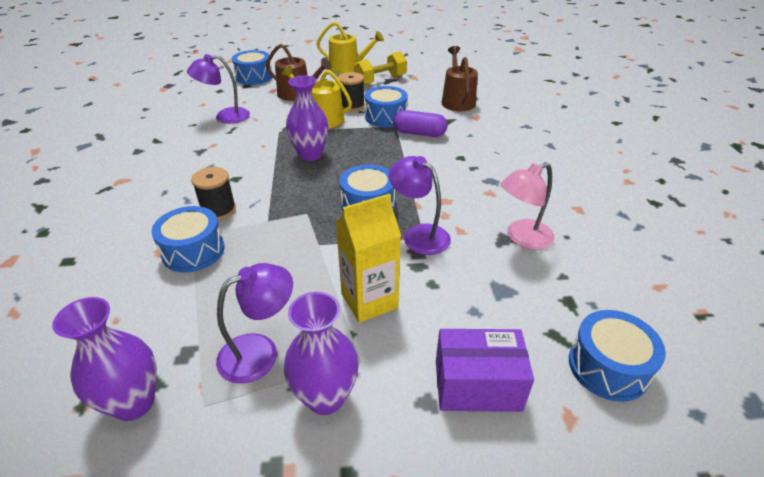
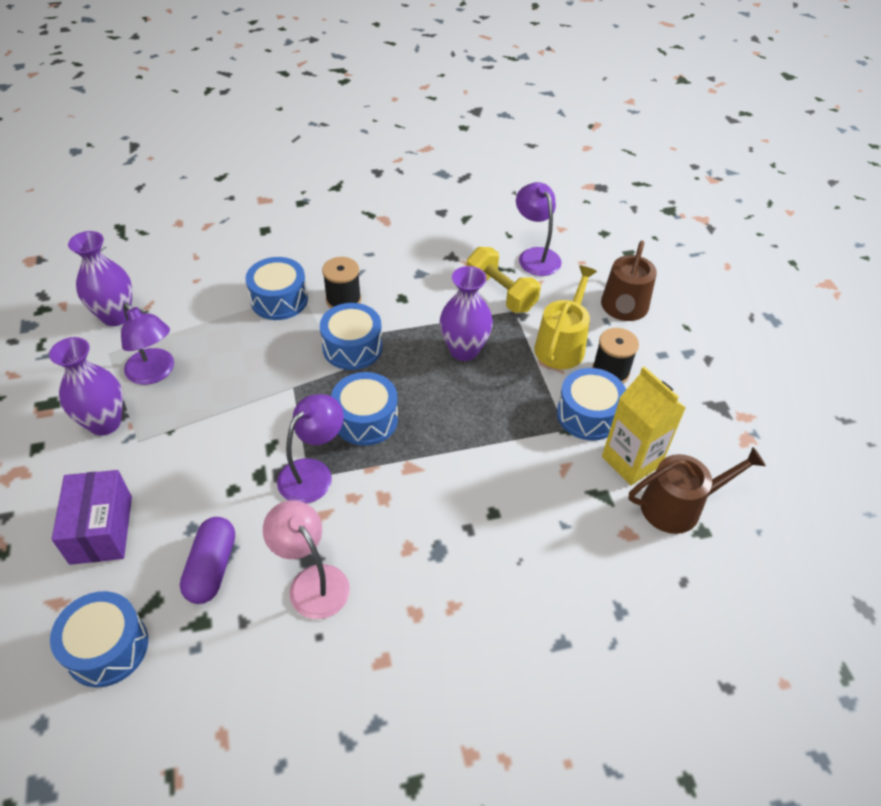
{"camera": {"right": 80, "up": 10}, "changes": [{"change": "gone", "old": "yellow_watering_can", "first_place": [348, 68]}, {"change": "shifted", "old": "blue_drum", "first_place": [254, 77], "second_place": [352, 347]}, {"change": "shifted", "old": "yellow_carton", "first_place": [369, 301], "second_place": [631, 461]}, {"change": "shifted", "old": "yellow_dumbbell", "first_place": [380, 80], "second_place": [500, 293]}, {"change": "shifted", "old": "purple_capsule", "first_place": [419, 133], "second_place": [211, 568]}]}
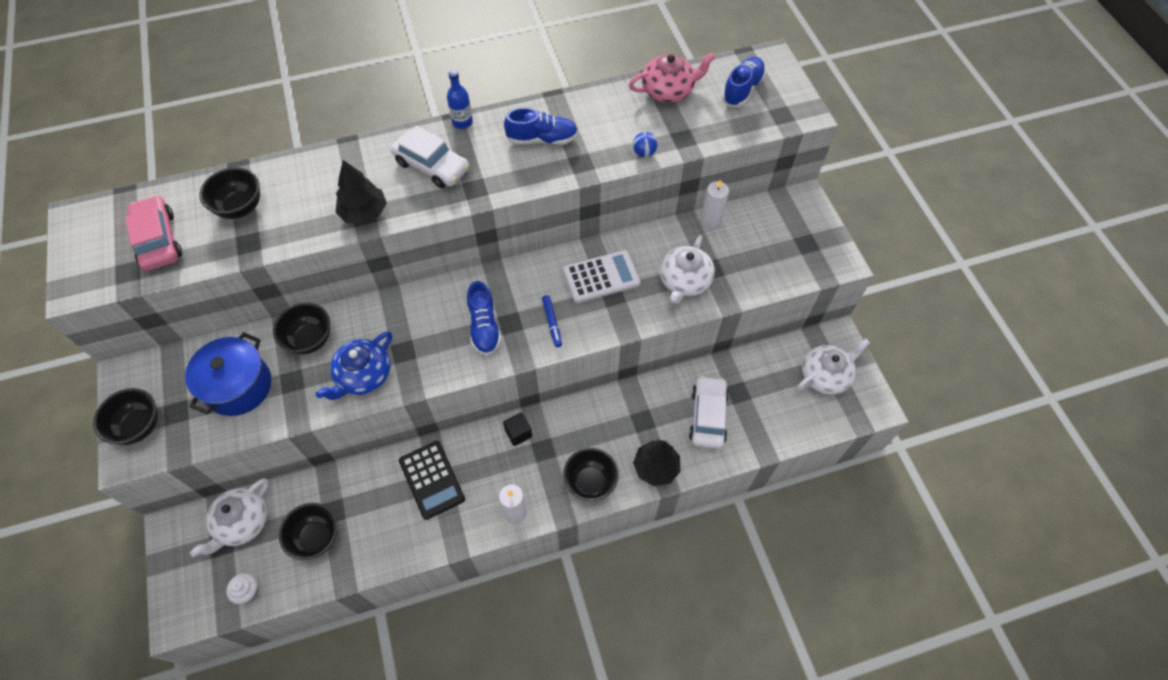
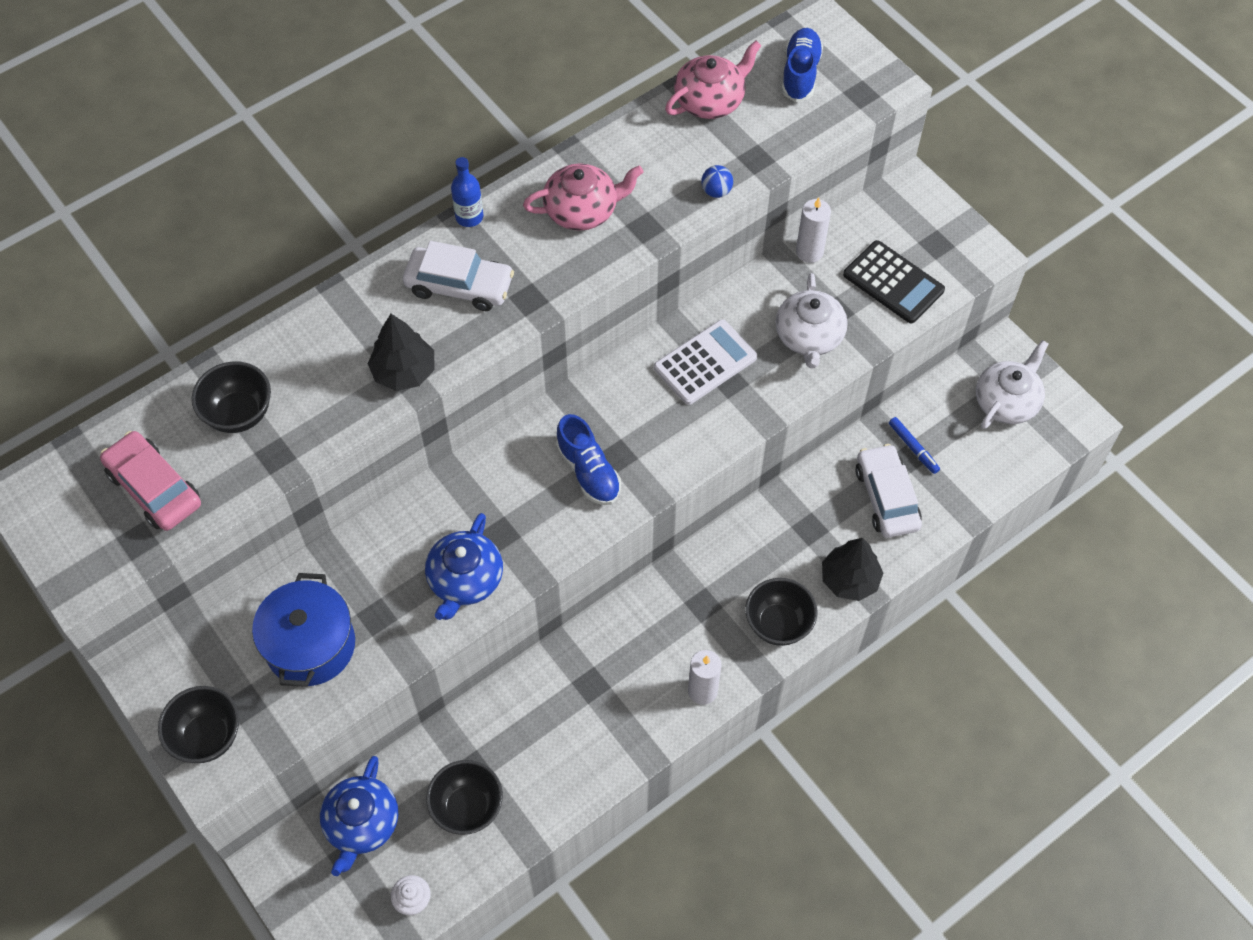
{"camera": {"right": -20, "up": 0}, "changes": [{"change": "gone", "old": "black_bowl", "first_place": [310, 340]}, {"change": "gone", "old": "black_cube", "first_place": [518, 433]}, {"change": "shifted", "old": "black_calculator", "first_place": [432, 480], "second_place": [893, 282]}, {"change": "shifted", "old": "blue_marker", "first_place": [552, 323], "second_place": [913, 448]}, {"change": "swapped", "old": "blue_shoe", "new": "pink_teapot", "first_place": [542, 139], "second_place": [582, 210]}, {"change": "repainted", "old": "white_teapot", "new": "blue_teapot", "first_place": [242, 523], "second_place": [362, 823]}]}
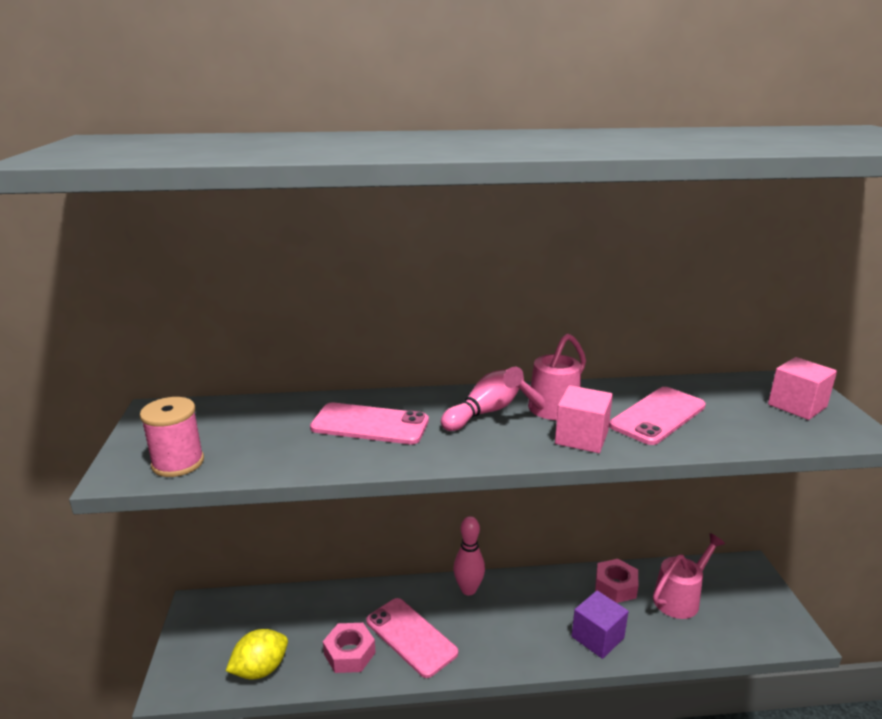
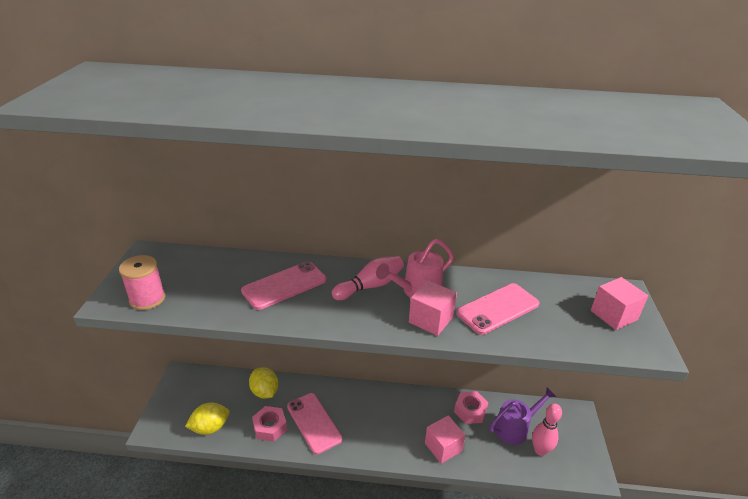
{"camera": {"right": 10, "up": 10}, "changes": [{"change": "new", "new": "yellow_lemon", "second_place": [264, 392]}, {"change": "shifted", "old": "pink_bowling_pin", "first_place": [468, 589], "second_place": [540, 450]}, {"change": "repainted", "old": "purple_cube", "new": "pink_cube", "first_place": [597, 637], "second_place": [443, 447]}, {"change": "repainted", "old": "pink_watering_can", "new": "purple_watering_can", "first_place": [680, 598], "second_place": [515, 428]}, {"change": "rotated", "old": "pink_phone", "first_place": [370, 424], "second_place": [284, 285], "degrees": -60}]}
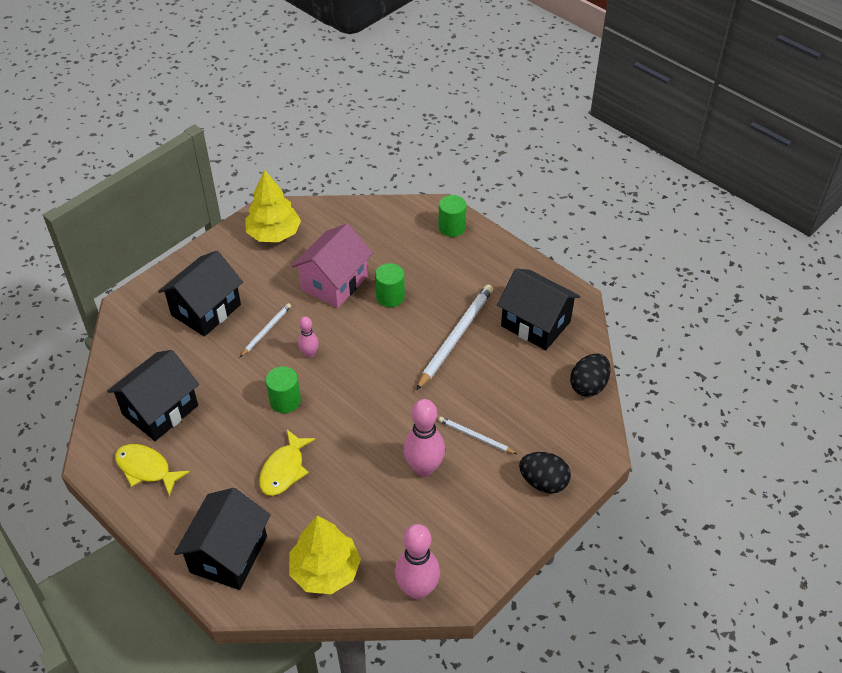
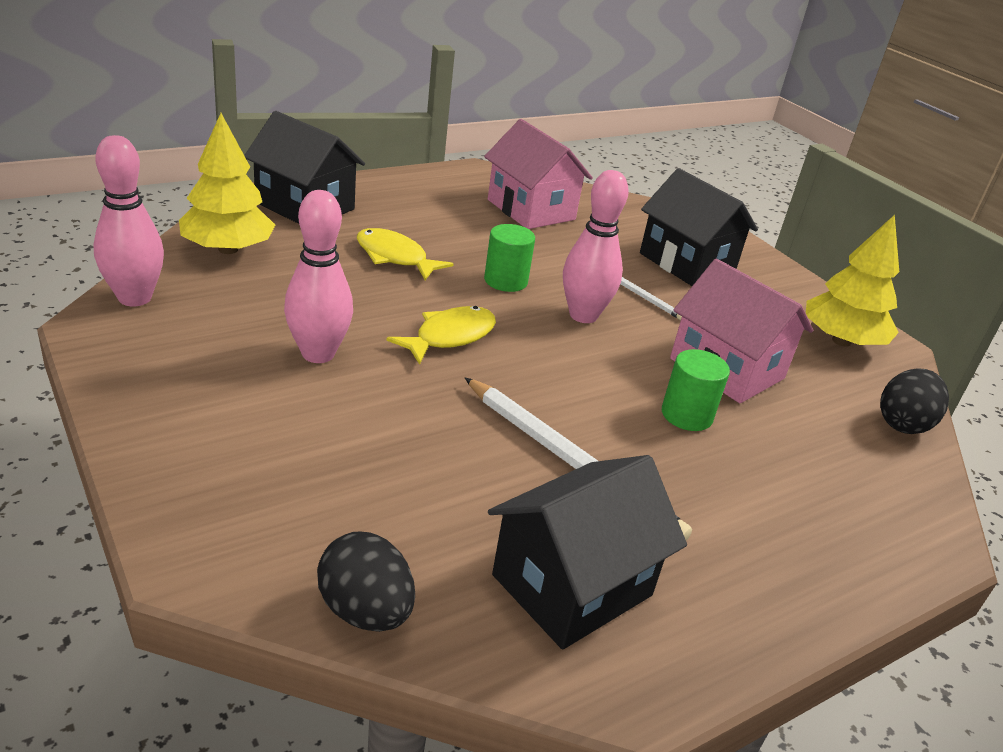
{"camera": {"right": 100, "up": -15}, "changes": [{"change": "gone", "old": "green_cylinder", "first_place": [451, 227]}, {"change": "gone", "old": "white_pencil", "first_place": [476, 437]}, {"change": "shifted", "old": "yellow_fish", "first_place": [146, 469], "second_place": [450, 337]}, {"change": "shifted", "old": "black_egg", "first_place": [543, 482], "second_place": [903, 423]}, {"change": "repainted", "old": "black_house", "new": "pink_house", "first_place": [160, 410], "second_place": [531, 210]}, {"change": "scaled", "old": "pink_bowling_pin", "first_place": [309, 354], "second_place": [583, 315], "factor": 1.85}]}
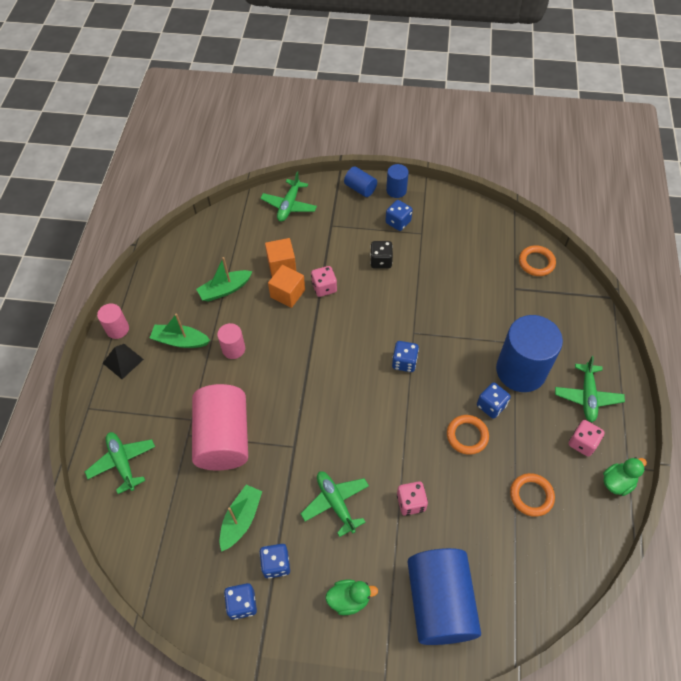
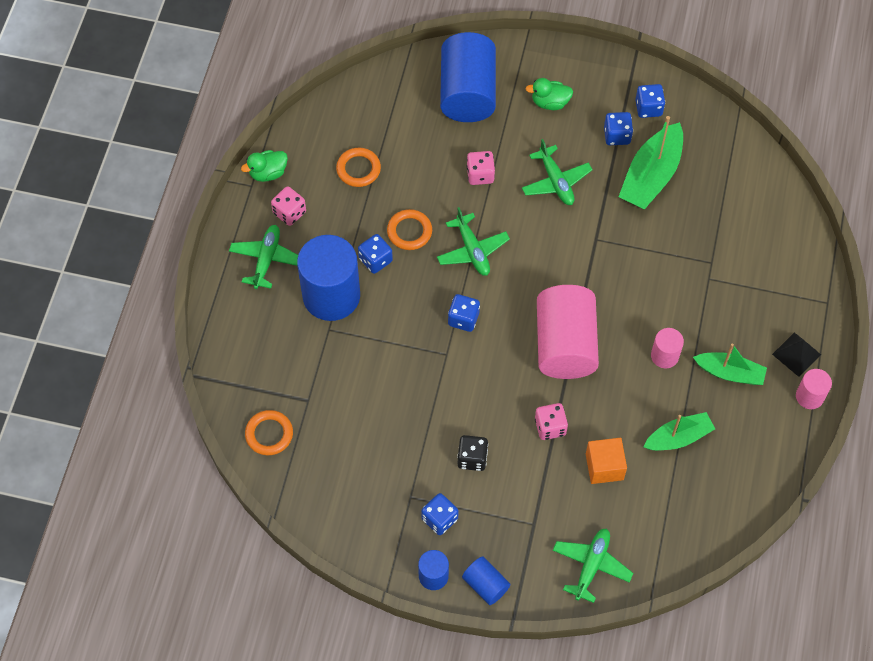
{"camera": {"right": -175, "up": 5}, "changes": [{"change": "gone", "old": "orange_cube", "first_place": [287, 293]}, {"change": "shifted", "old": "green_plane", "first_place": [122, 463], "second_place": [472, 250]}, {"change": "shifted", "old": "pink_cylinder", "first_place": [223, 438], "second_place": [565, 344]}, {"change": "scaled", "old": "green_boat", "first_place": [241, 519], "second_place": [651, 176], "factor": 1.56}]}
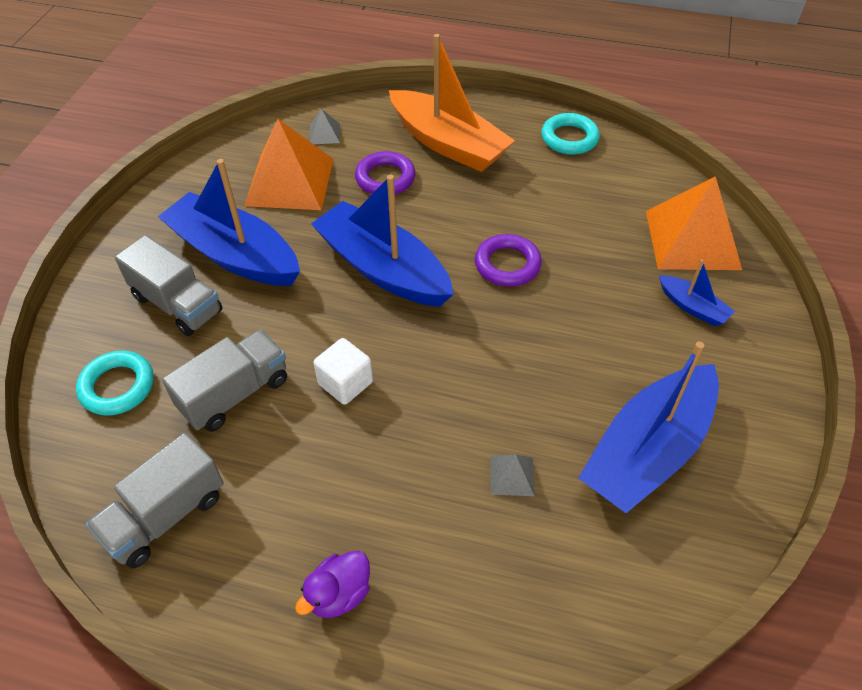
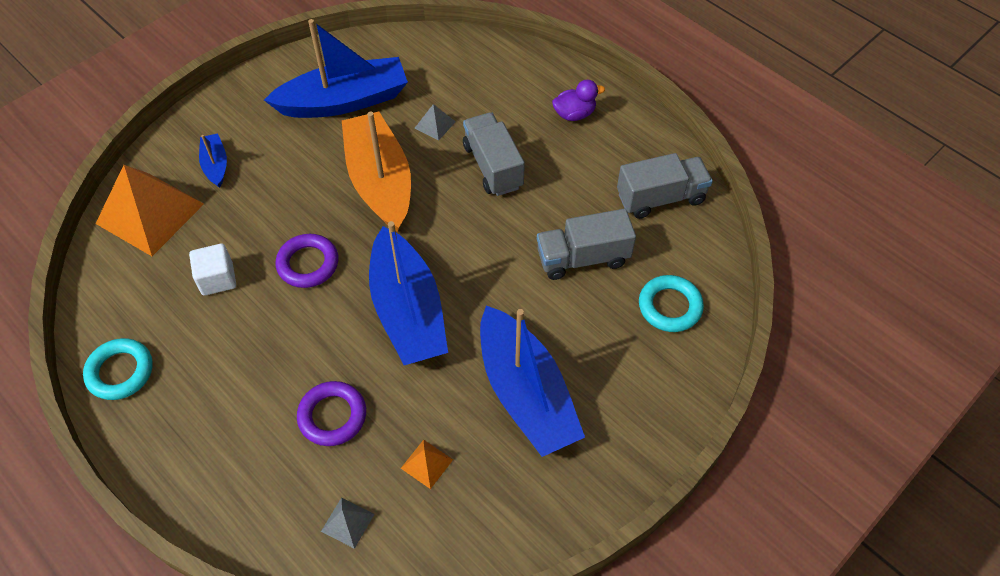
{"camera": {"right": -150, "up": 5}, "changes": [{"change": "shifted", "old": "grey_truck", "first_place": [177, 304], "second_place": [493, 166]}, {"change": "shifted", "old": "white_cube", "first_place": [345, 383], "second_place": [217, 279]}, {"change": "shifted", "old": "orange_boat", "first_place": [448, 144], "second_place": [380, 181]}, {"change": "scaled", "old": "orange_pyramid", "first_place": [290, 182], "second_place": [426, 463], "factor": 0.42}]}
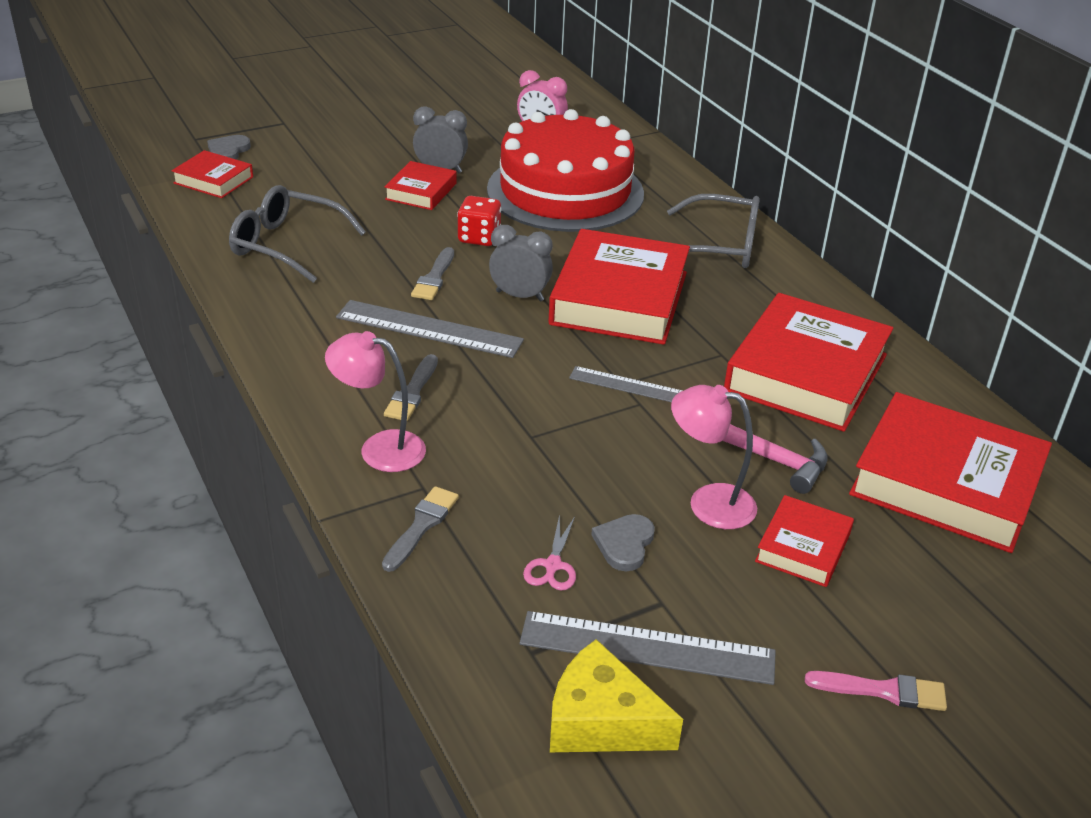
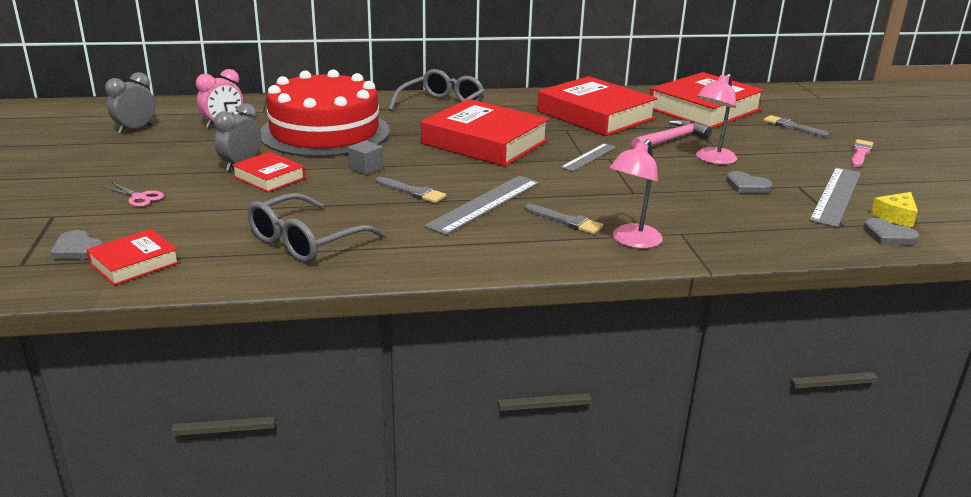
{"camera": {"right": -70, "up": -10}, "changes": [{"change": "gone", "old": "red_book", "first_place": [803, 547]}, {"change": "new", "new": "grey_heart", "second_place": [888, 235]}, {"change": "shifted", "old": "grey_brush", "first_place": [421, 526], "second_place": [792, 127]}, {"change": "shifted", "old": "grey_clock", "first_place": [520, 296], "second_place": [135, 129]}, {"change": "shifted", "old": "pink_scissors", "first_place": [552, 565], "second_place": [139, 197]}, {"change": "swapped", "old": "red_dice", "new": "grey_cube", "first_place": [479, 238], "second_place": [366, 169]}, {"change": "scaled", "old": "yellow_cheese", "first_place": [601, 721], "second_place": [896, 217], "factor": 0.63}]}
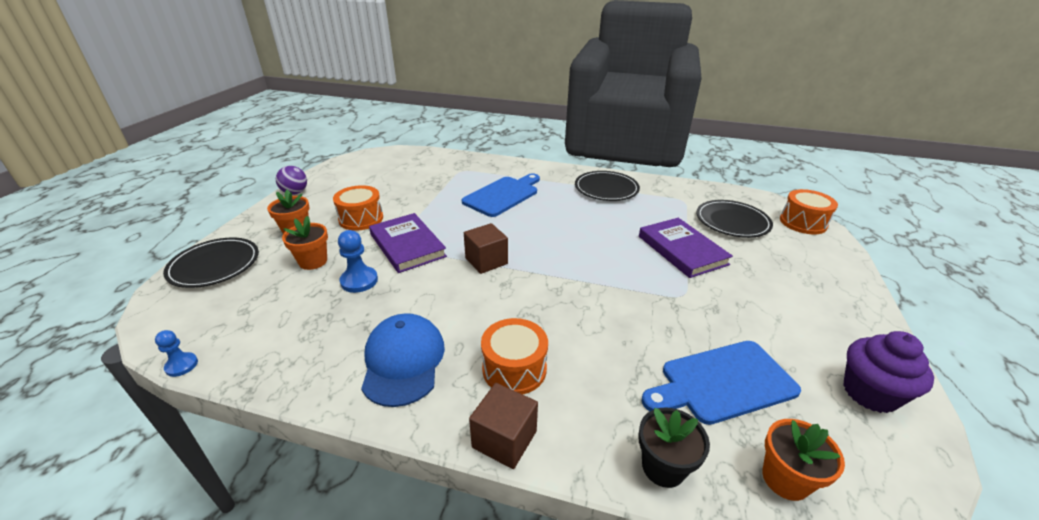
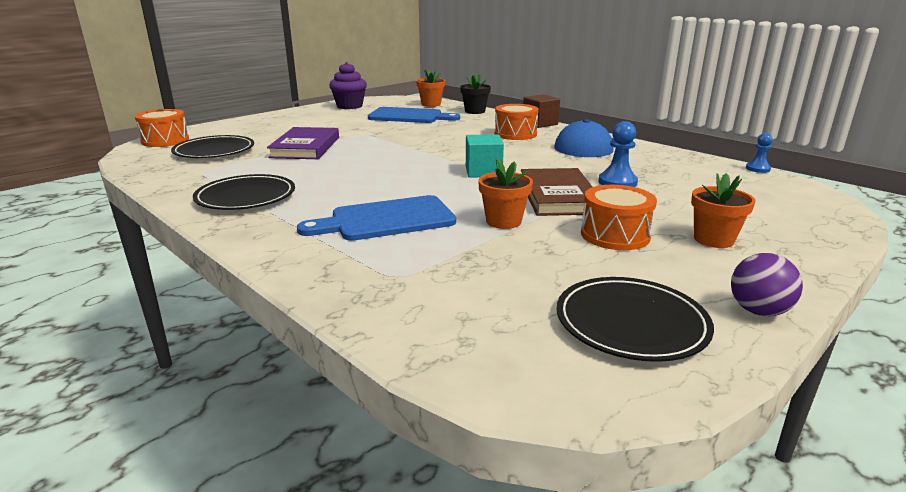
{"camera": {"right": -150, "up": -10}, "changes": [{"change": "shifted", "old": "black_plate", "first_place": [214, 265], "second_place": [631, 323]}, {"change": "shifted", "old": "orange_flower_pot", "first_place": [313, 261], "second_place": [503, 221]}, {"change": "repainted", "old": "purple_book", "new": "brown_book", "first_place": [407, 245], "second_place": [558, 196]}, {"change": "repainted", "old": "brown_cube", "new": "turquoise_cube", "first_place": [486, 261], "second_place": [483, 172]}]}
